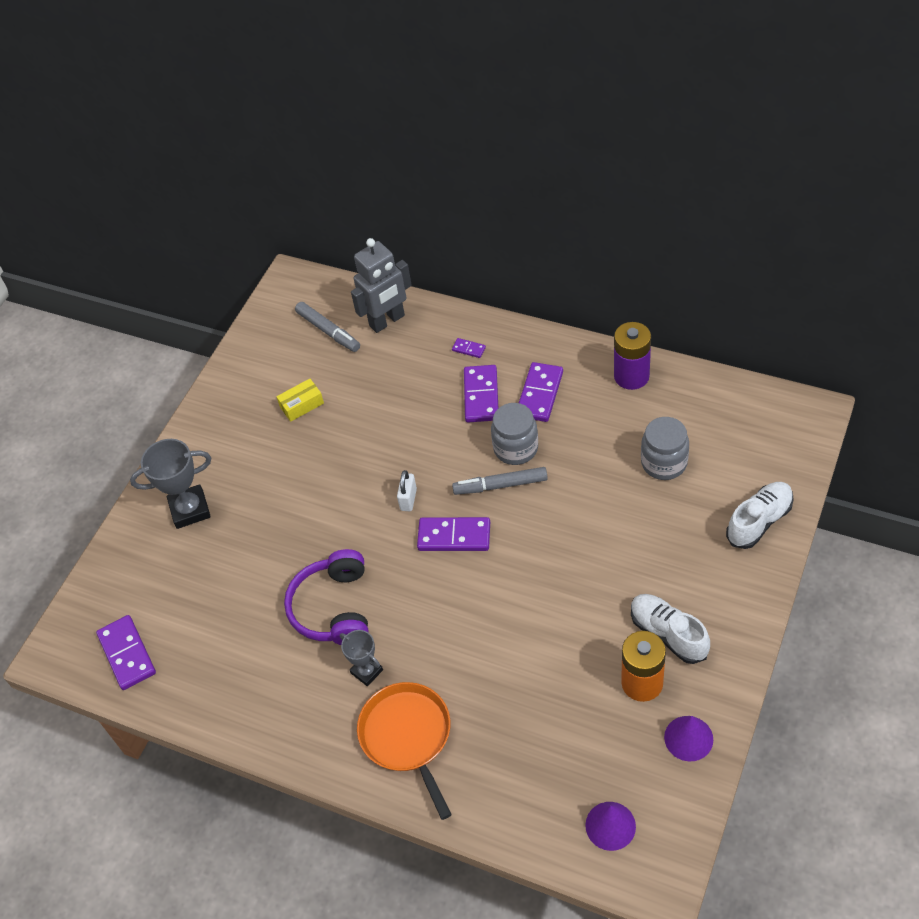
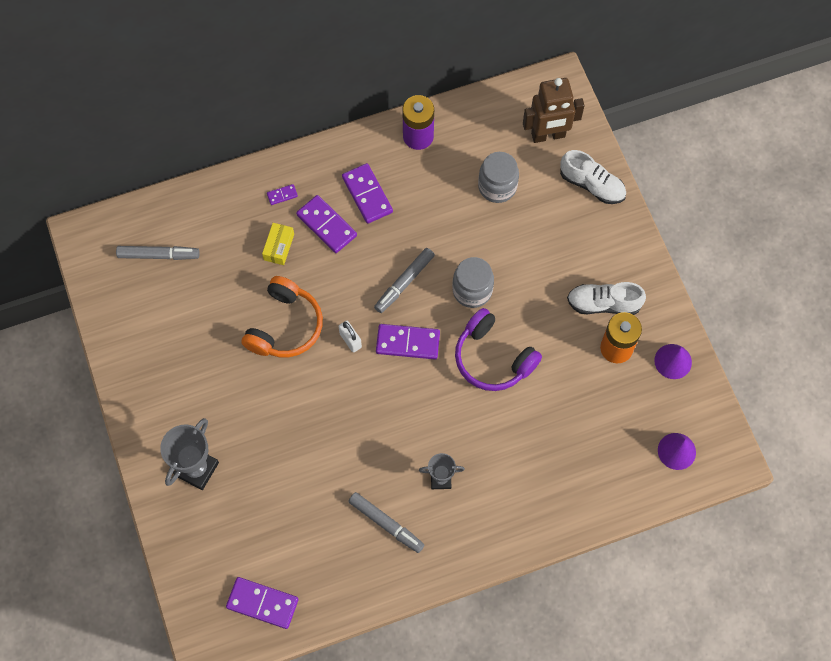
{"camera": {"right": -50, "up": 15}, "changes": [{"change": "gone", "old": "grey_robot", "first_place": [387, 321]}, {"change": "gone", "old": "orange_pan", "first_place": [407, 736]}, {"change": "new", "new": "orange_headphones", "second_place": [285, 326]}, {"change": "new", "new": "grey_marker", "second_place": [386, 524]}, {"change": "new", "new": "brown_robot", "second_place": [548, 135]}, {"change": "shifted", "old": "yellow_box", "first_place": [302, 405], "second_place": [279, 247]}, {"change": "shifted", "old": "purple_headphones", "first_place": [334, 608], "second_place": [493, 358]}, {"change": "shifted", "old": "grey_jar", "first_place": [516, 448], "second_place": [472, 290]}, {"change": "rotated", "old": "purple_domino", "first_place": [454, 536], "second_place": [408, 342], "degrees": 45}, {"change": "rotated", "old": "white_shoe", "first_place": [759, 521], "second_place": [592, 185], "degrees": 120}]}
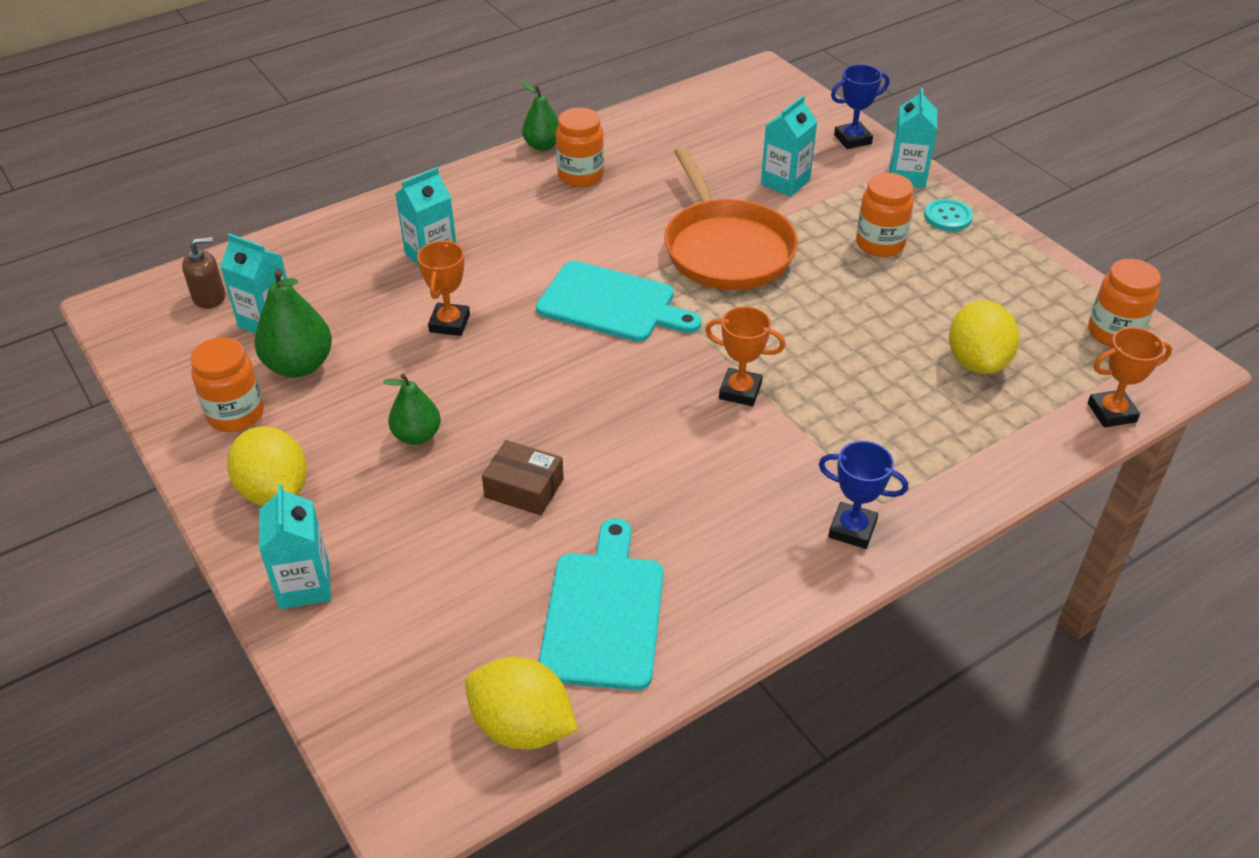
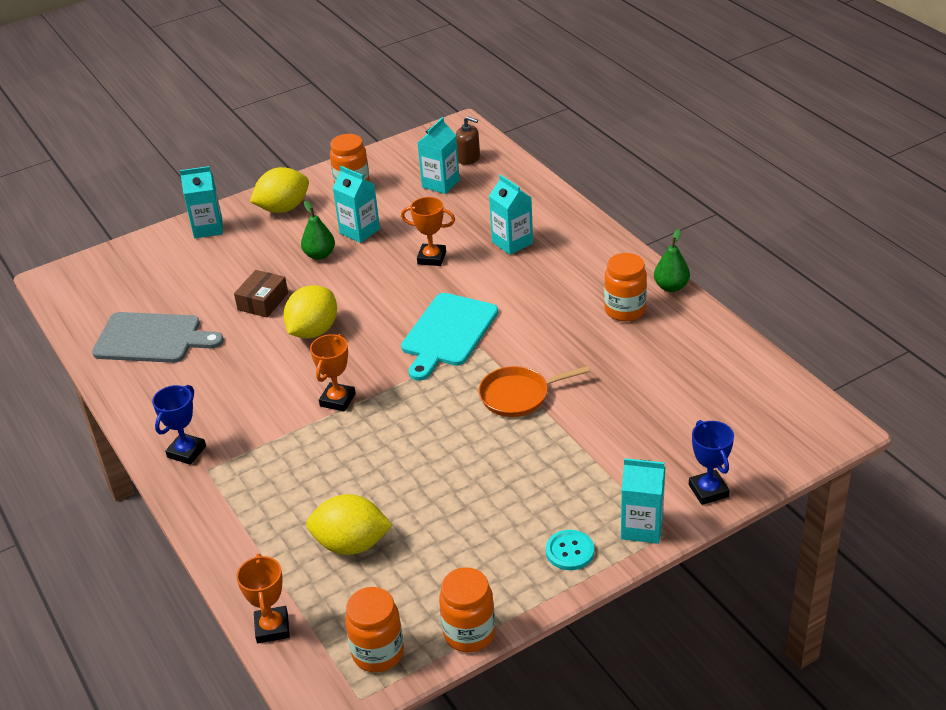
{"camera": {"right": 95, "up": -5}, "changes": [{"change": "gone", "old": "green_pear", "first_place": [299, 365]}, {"change": "shifted", "old": "yellow_lemon", "first_place": [522, 726], "second_place": [313, 331]}, {"change": "shifted", "old": "turquoise_carton", "first_place": [785, 182], "second_place": [359, 231]}, {"change": "shifted", "old": "orange_jar", "first_place": [880, 244], "second_place": [469, 633]}, {"change": "repainted", "old": "turquoise_cutting_board", "new": "grey_cutting_board", "first_place": [604, 613], "second_place": [152, 338]}, {"change": "rotated", "old": "brown_soap_dispenser", "first_place": [209, 297], "second_place": [468, 158], "degrees": -45}, {"change": "scaled", "old": "orange_pan", "first_place": [726, 248], "second_place": [518, 395], "factor": 0.59}]}
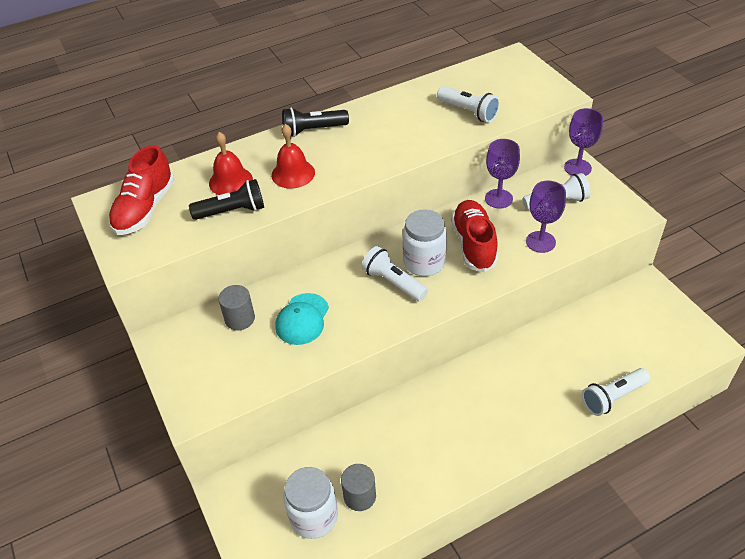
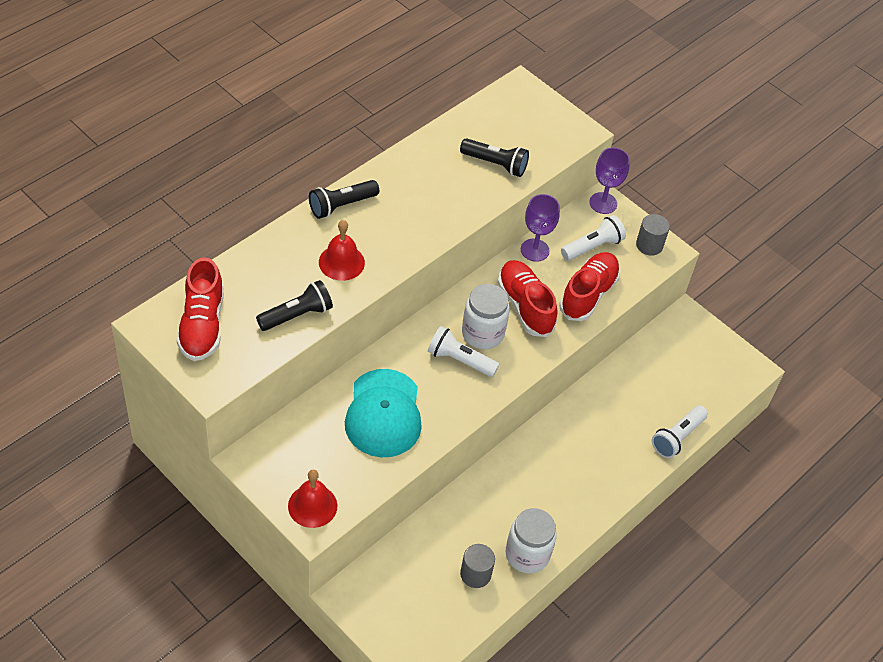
{"camera": {"right": -25, "up": 5}, "changes": [{"change": "shifted", "old": "red_bell", "first_place": [230, 181], "second_place": [312, 506]}, {"change": "shifted", "old": "grey_cylinder", "first_place": [240, 319], "second_place": [649, 245]}, {"change": "shifted", "old": "white_jar", "first_place": [314, 517], "second_place": [527, 554]}, {"change": "swapped", "old": "purple_goblet", "new": "red_shoe", "first_place": [540, 242], "second_place": [588, 294]}, {"change": "repainted", "old": "white_flashlight", "new": "black_flashlight", "first_place": [468, 112], "second_place": [495, 164]}, {"change": "scaled", "old": "turquoise_cap", "first_place": [302, 319], "second_place": [383, 413], "factor": 1.56}]}
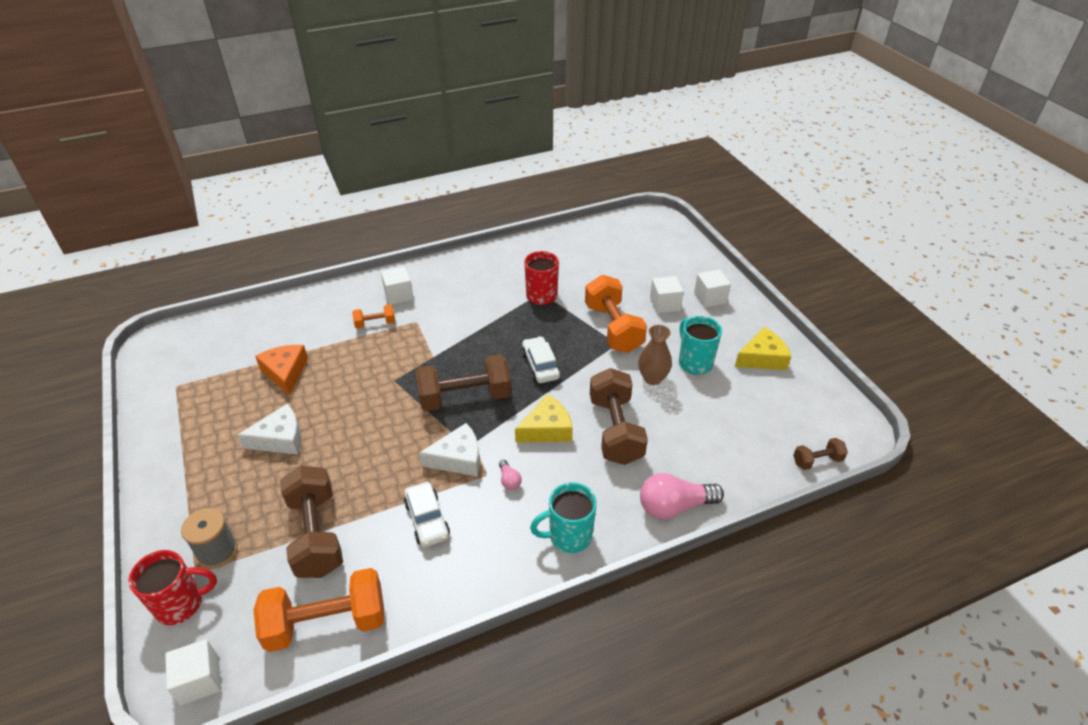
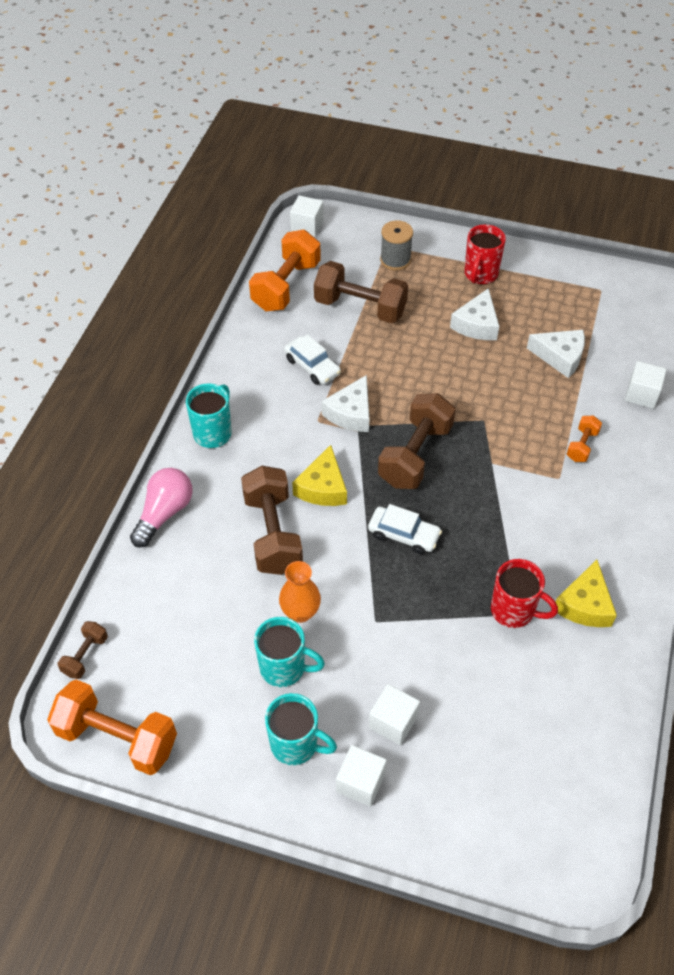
{"camera": {"right": 130, "up": 10}, "changes": [{"change": "gone", "old": "pink_light_bulb", "first_place": [509, 480]}, {"change": "new", "new": "turquoise_mug", "second_place": [296, 744]}, {"change": "shifted", "old": "red_mug", "first_place": [181, 604], "second_place": [480, 275]}, {"change": "shifted", "old": "white_cube", "first_place": [399, 295], "second_place": [641, 394]}, {"change": "shifted", "old": "orange_dumbbell", "first_place": [613, 328], "second_place": [117, 738]}, {"change": "shifted", "old": "yellow_cheese", "first_place": [762, 358], "second_place": [584, 604]}, {"change": "repainted", "old": "orange_cheese", "new": "white_cheese", "first_place": [285, 372], "second_place": [560, 357]}, {"change": "repainted", "old": "brown_vase", "new": "orange_vase", "first_place": [652, 378], "second_place": [300, 612]}, {"change": "rotated", "old": "white_car", "first_place": [427, 519], "second_place": [312, 366], "degrees": -150}, {"change": "rotated", "old": "brown_dumbbell", "first_place": [615, 430], "second_place": [272, 533], "degrees": 45}]}
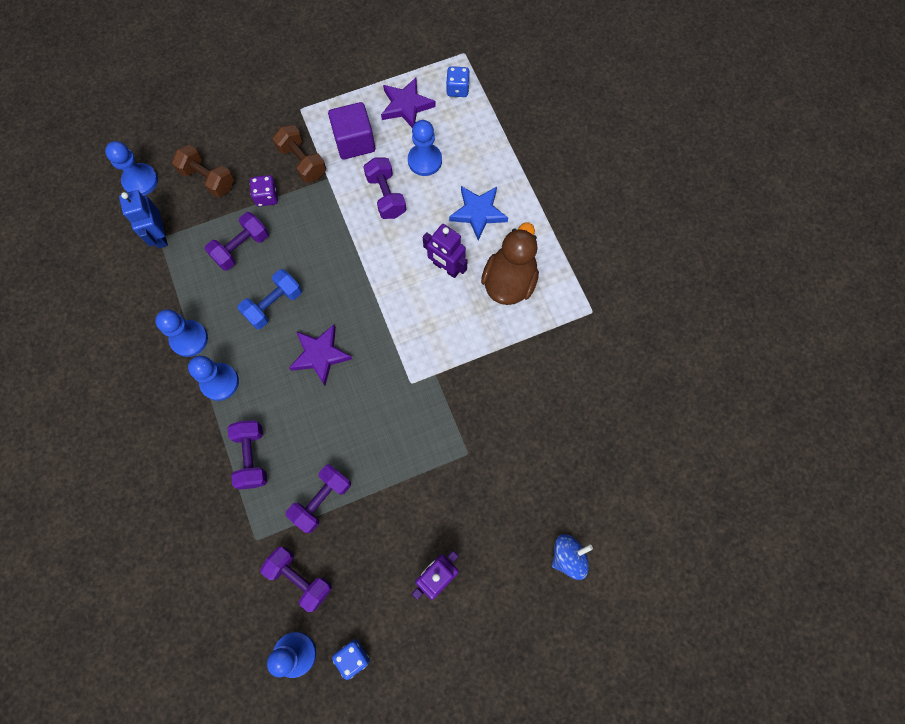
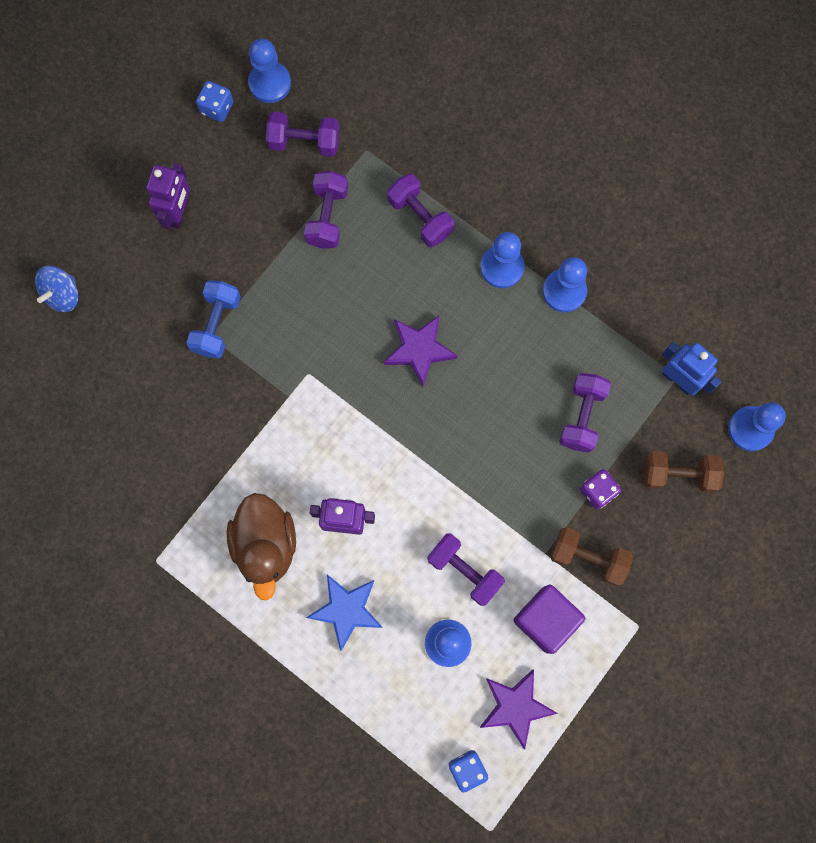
{"camera": {"right": 150, "up": 5}, "changes": [{"change": "shifted", "old": "blue_dumbbell", "first_place": [274, 305], "second_place": [217, 324]}]}
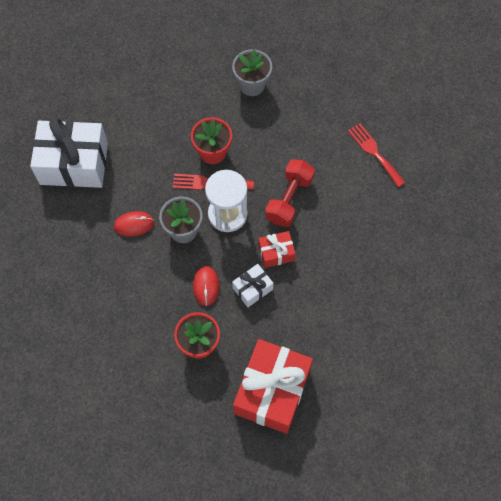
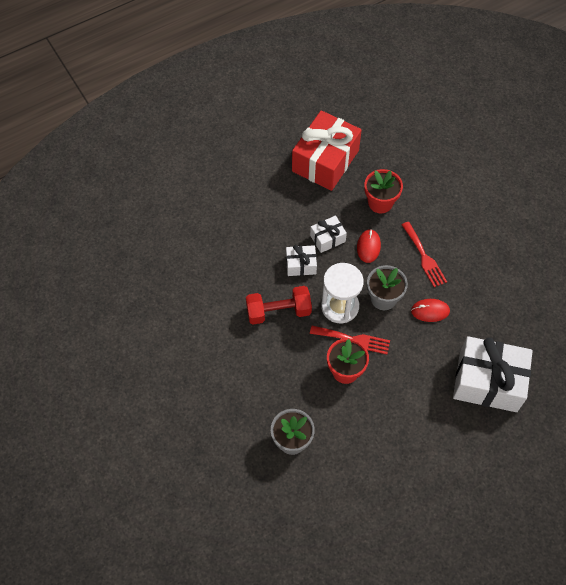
{"camera": {"right": -170, "up": -5}, "changes": [{"change": "shifted", "old": "red_fork", "first_place": [374, 152], "second_place": [424, 257]}, {"change": "repainted", "old": "red_gift", "new": "white_gift", "first_place": [276, 253], "second_place": [301, 265]}, {"change": "rotated", "old": "red_dumbbell", "first_place": [289, 199], "second_place": [278, 311], "degrees": 45}]}
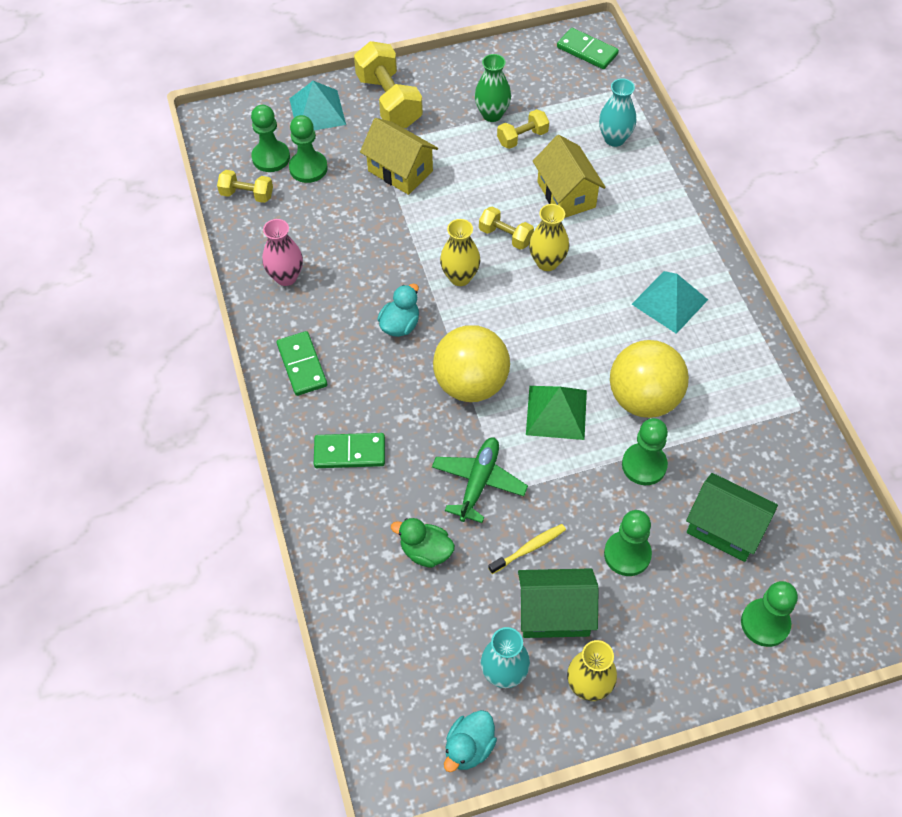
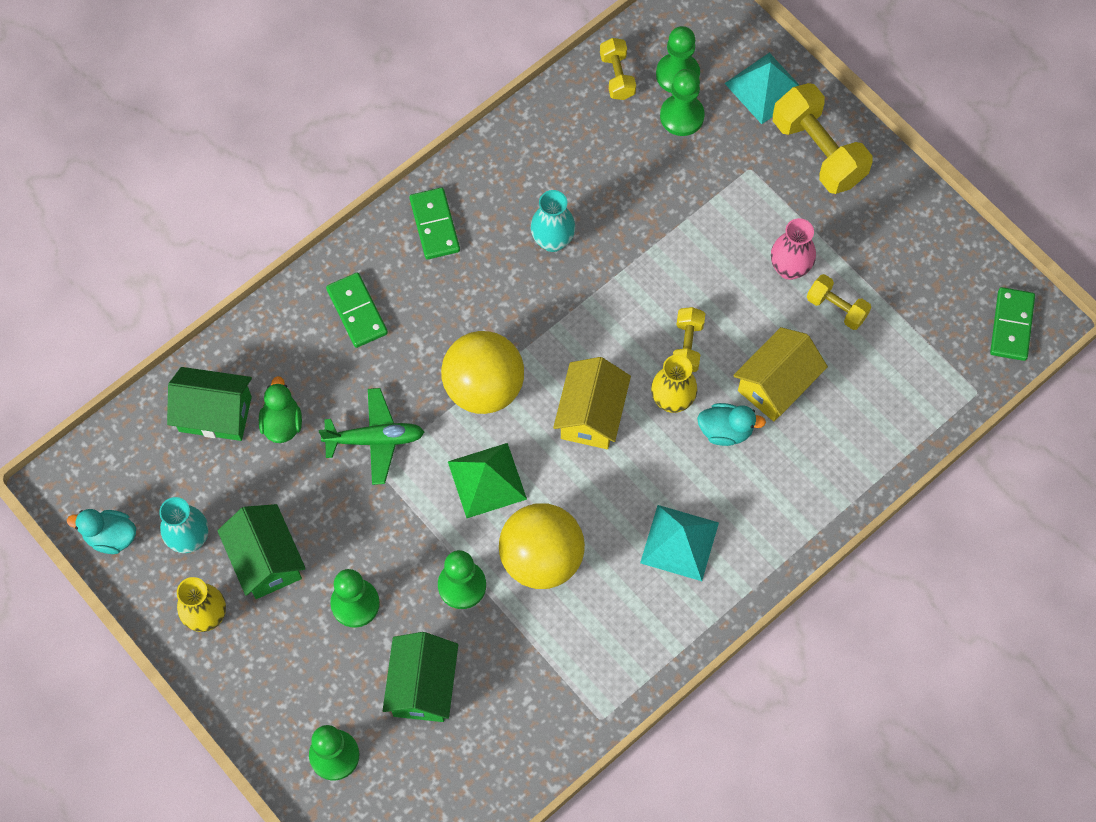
{"camera": {"right": 65, "up": 10}, "changes": [{"change": "gone", "old": "yellow_vase", "first_place": [460, 277]}, {"change": "gone", "old": "green_vase", "first_place": [492, 114]}, {"change": "gone", "old": "yellow_toothbrush", "first_place": [528, 548]}, {"change": "new", "new": "green_house", "second_place": [215, 414]}, {"change": "shifted", "old": "pink_vase", "first_place": [286, 277], "second_place": [789, 268]}, {"change": "shifted", "old": "yellow_house", "first_place": [400, 171], "second_place": [591, 415]}, {"change": "shifted", "old": "turquoise_duck", "first_place": [400, 325], "second_place": [725, 430]}, {"change": "shifted", "old": "turquoise_vase", "first_place": [614, 139], "second_place": [552, 241]}, {"change": "rotated", "old": "green_domino", "first_place": [302, 365], "second_place": [434, 225], "degrees": -60}, {"change": "rotated", "old": "yellow_dumbbell", "first_place": [389, 101], "second_place": [818, 151], "degrees": -75}]}
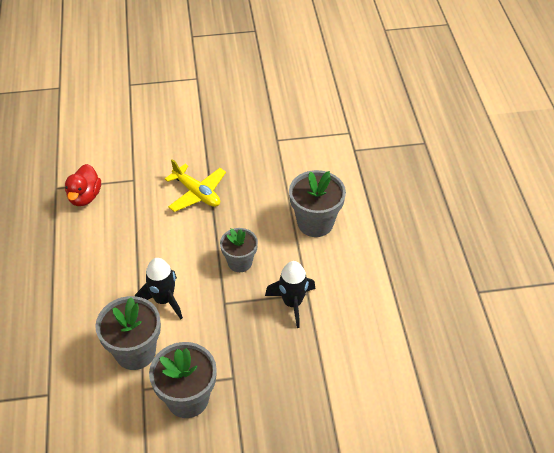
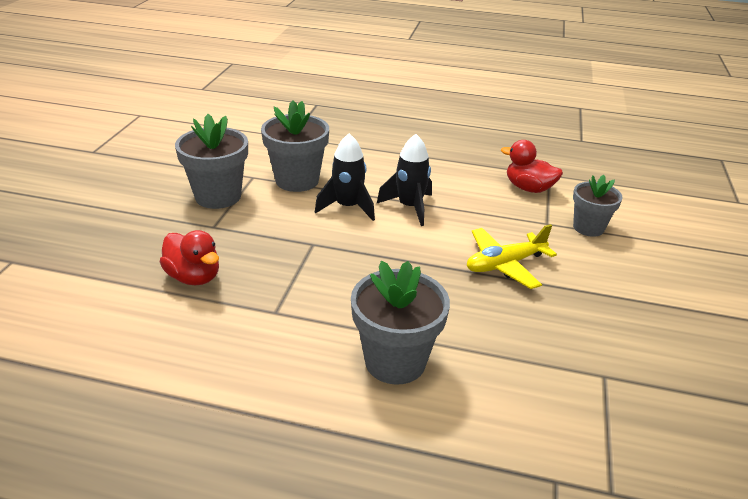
{"camera": {"right": 110, "up": -15}, "changes": [{"change": "new", "new": "red_duck", "second_place": [194, 277]}, {"change": "shifted", "old": "grey_flower_pot", "first_place": [240, 262], "second_place": [588, 228]}, {"change": "shifted", "old": "black_rocket", "first_place": [292, 303], "second_place": [410, 207]}]}
